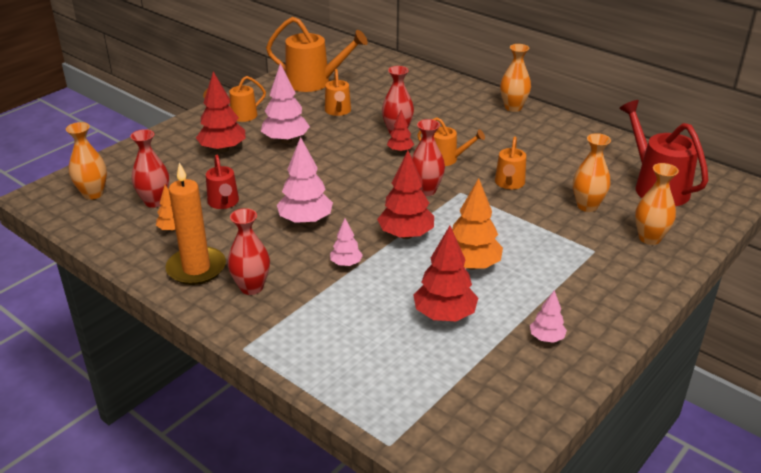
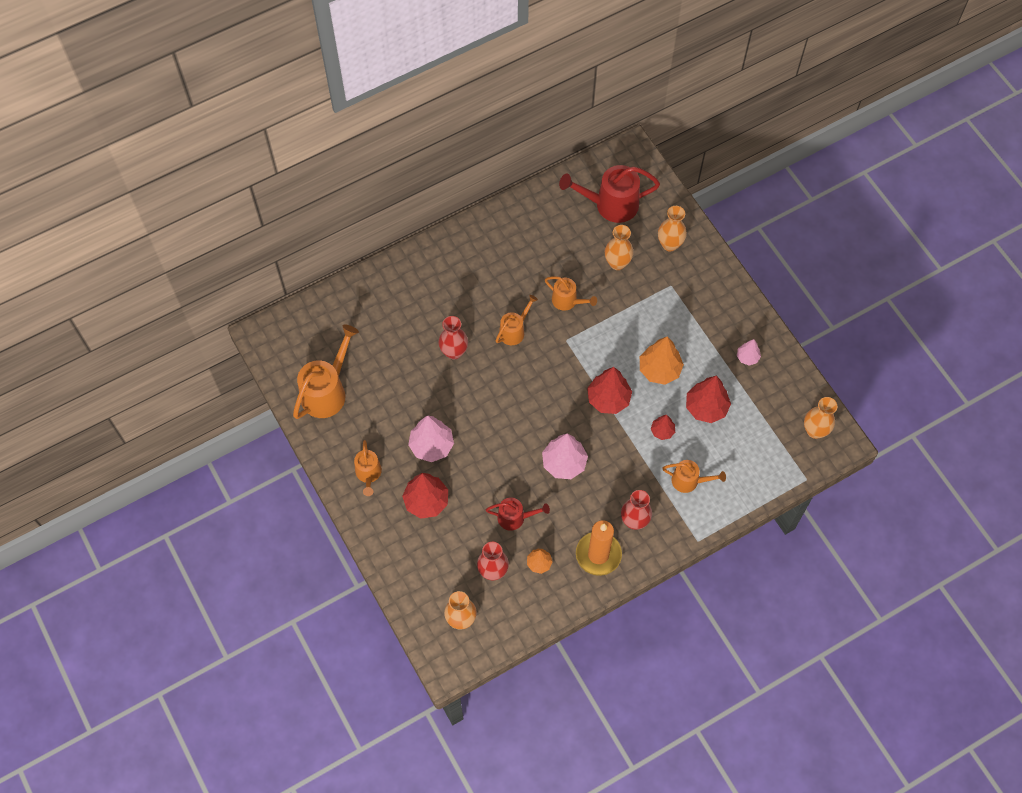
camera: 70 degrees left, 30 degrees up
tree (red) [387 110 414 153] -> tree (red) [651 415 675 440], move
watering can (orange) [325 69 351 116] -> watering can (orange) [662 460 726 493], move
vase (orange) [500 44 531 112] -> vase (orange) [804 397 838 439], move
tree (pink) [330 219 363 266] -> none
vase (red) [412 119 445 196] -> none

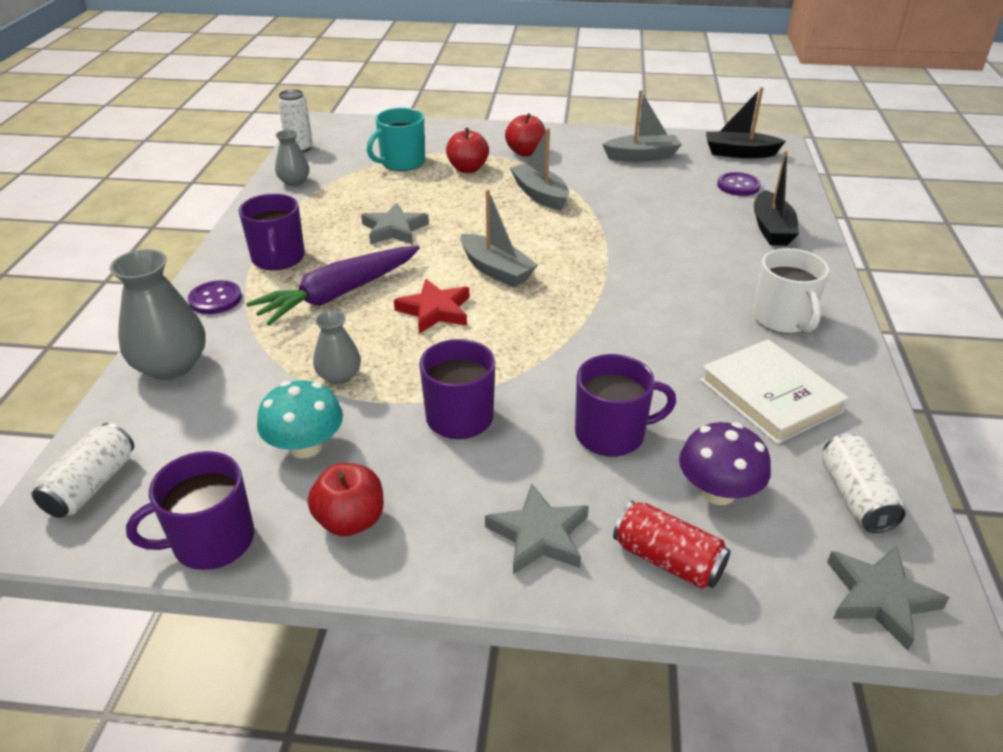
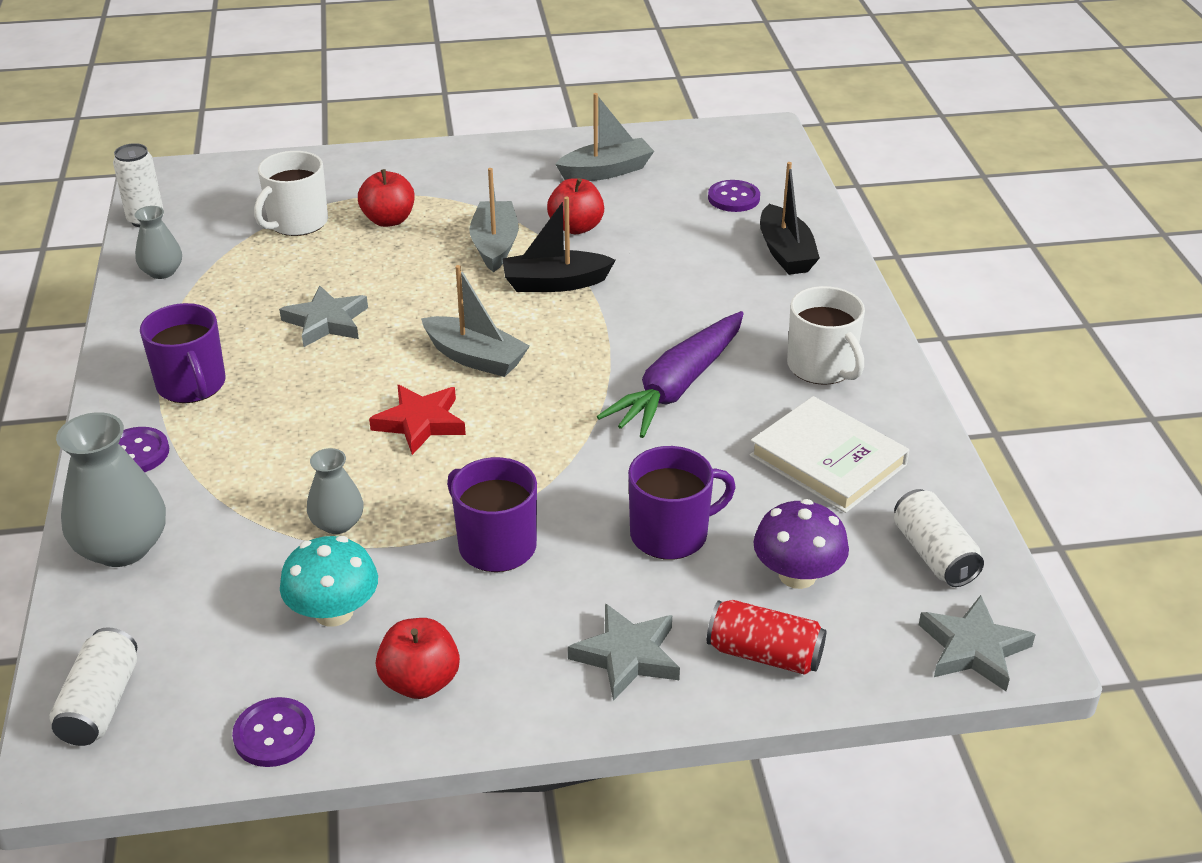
camera: 15 degrees left, 0 degrees up
mug (purple) [126 451 254 570] -> button (purple) [232 697 315 767]
mug (turquoise) [367 108 425 171] -> mug (white) [254 151 328 236]
boat (grey) [510 128 569 211] -> boat (grey) [469 168 519 272], 45 degrees clockwise
boat (black) [706 87 786 158] -> boat (black) [502 197 616 292], move
apple (red) [505 113 546 156] -> apple (red) [547 178 604 234], move
carrot (purple) [246 246 420 325] -> carrot (purple) [597 311 744 438], move

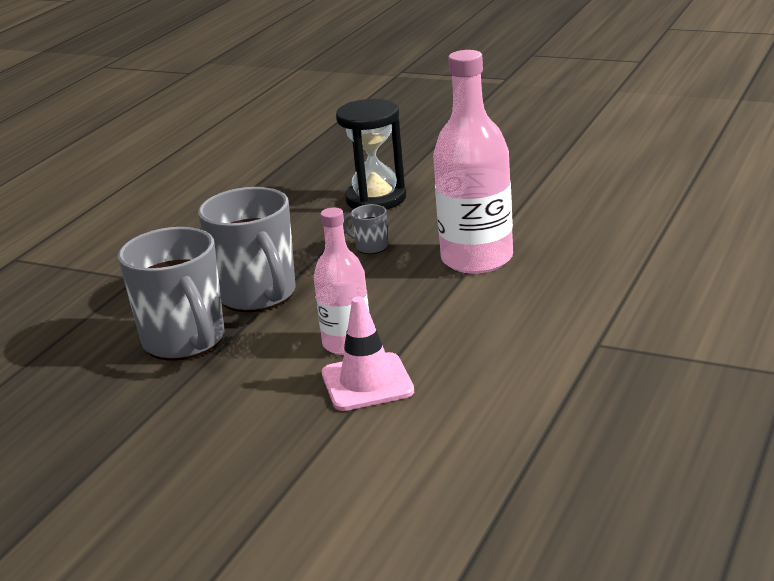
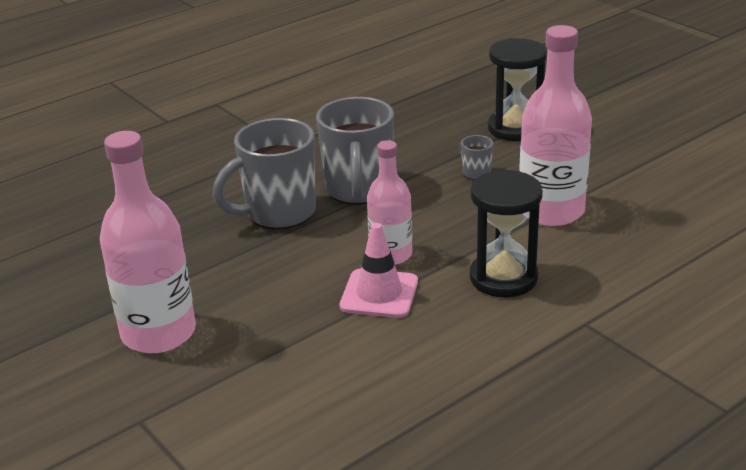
camera: 25 degrees right, 5 degrees up
none -> bottle (pink) [100 131 196 353]
mug (grey) [118 227 225 361] -> mug (grey) [213 118 316 230], 60 degrees clockwise
none -> hourglass (black) [470 170 543 297]

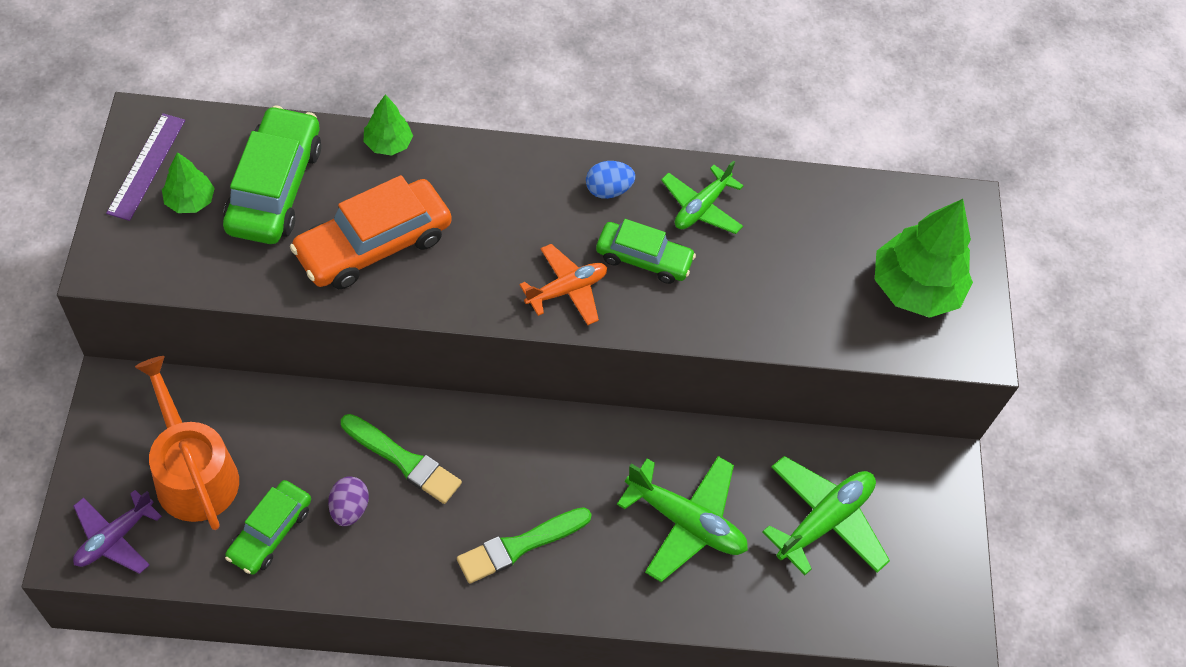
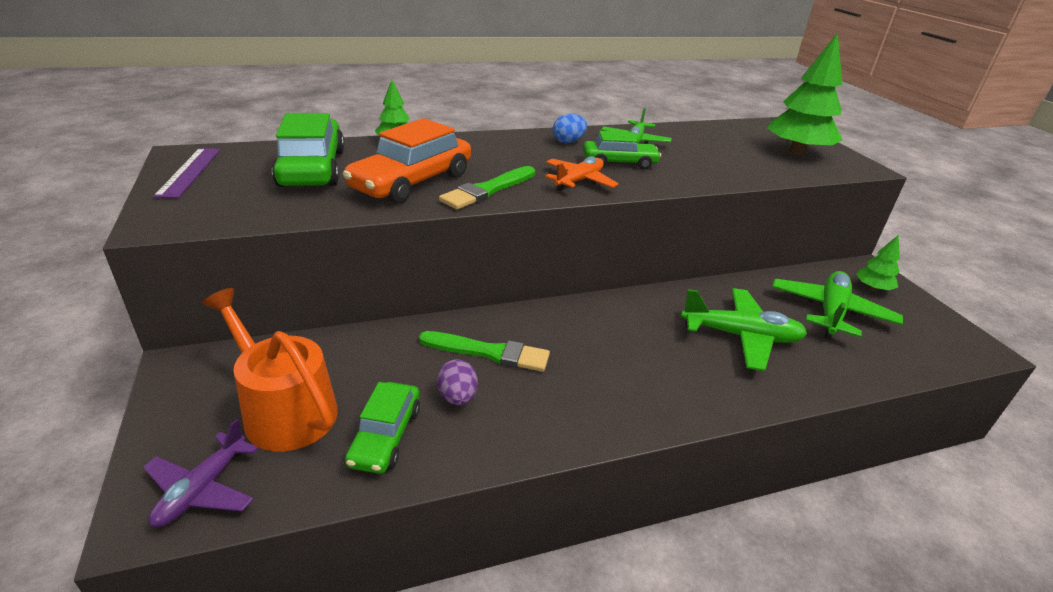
camera: 15 degrees left, 25 degrees down
brush (green) [457 507 592 584] -> brush (green) [439 166 535 210], move
tree (green) [162 152 215 213] -> tree (green) [856 235 900 291], move

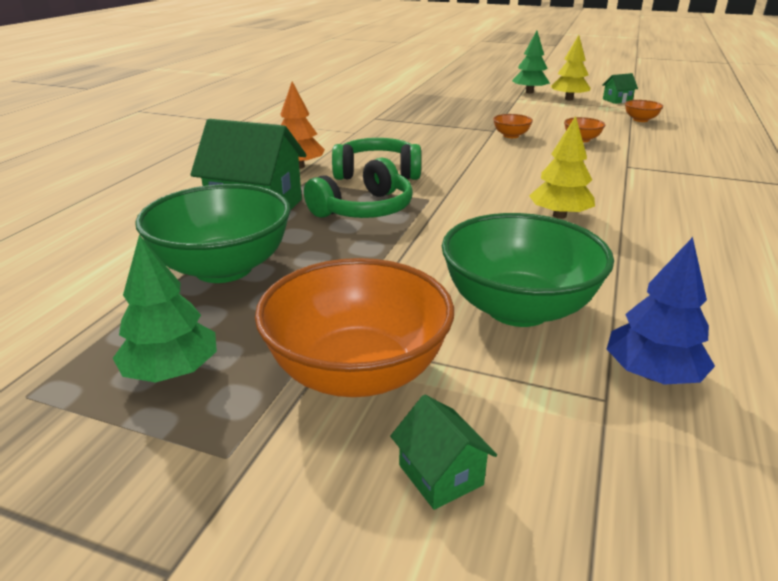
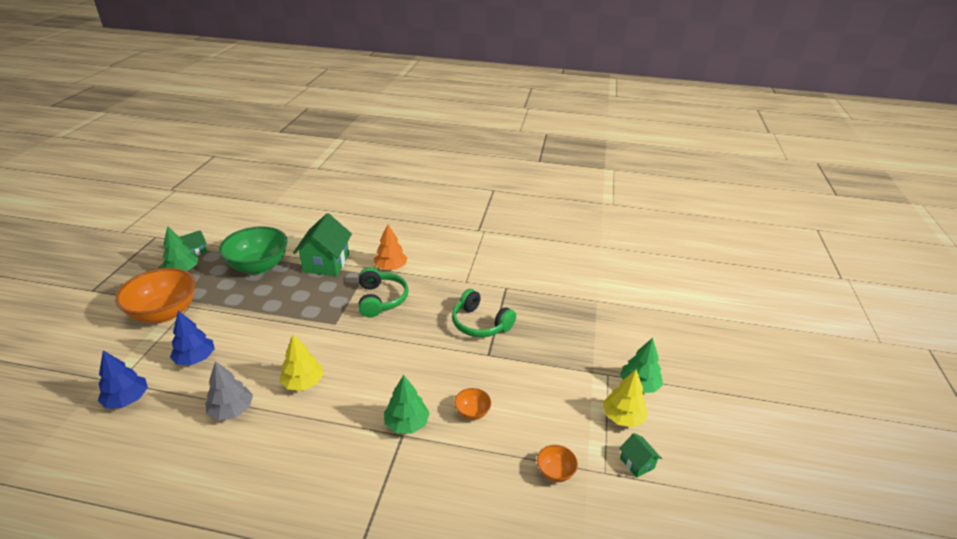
camera: 80 degrees right, 5 degrees up
bowl (green) [442 213 614 327] -> tree (blue) [170 311 215 365]
house (green) [390 395 497 510] -> house (green) [180 230 207 256], move
none -> tree (grey) [205 361 253 420]
none -> tree (green) [384 375 430 434]
headphones (green) [304 157 413 218] -> headphones (green) [452 289 516 337], move
bowl (orange) [493 114 533 138] -> none

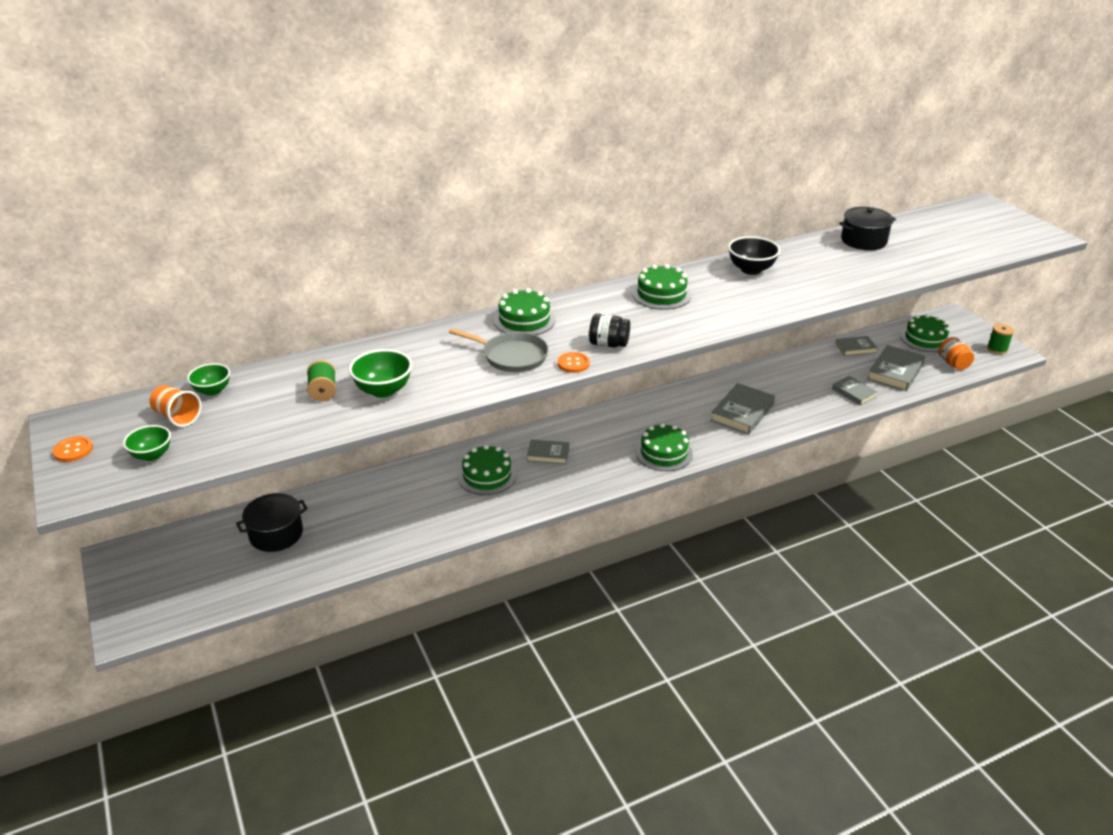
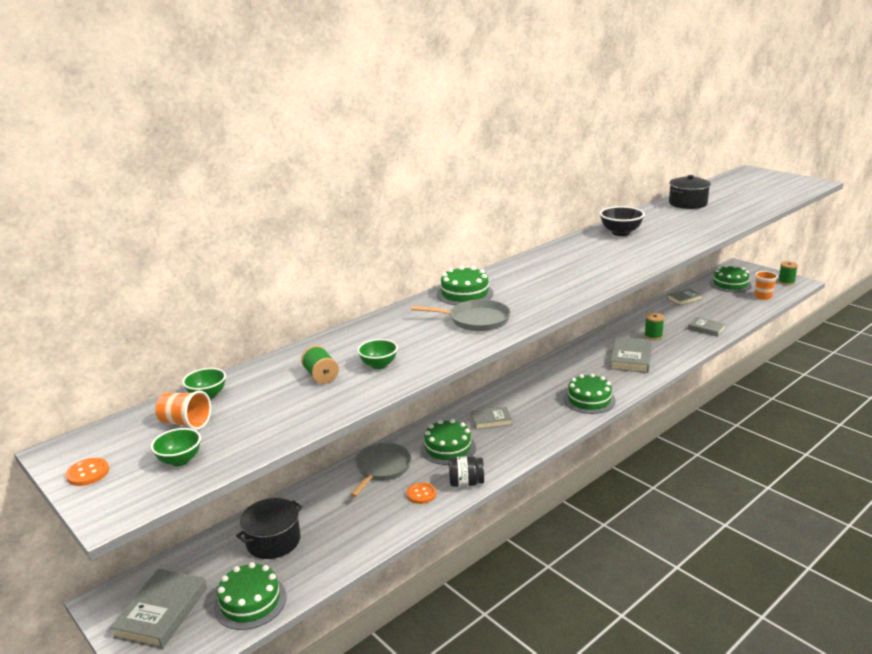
camera: 15 degrees left, 10 degrees down
book (grey) [867 345 925 391] -> book (grey) [110 569 207 649], move
cake (green) [632 264 692 310] -> cake (green) [214 562 286 630], move
none -> pan (grey) [350 443 412 497]
bowl (green) [349 349 412 398] -> bowl (green) [357 339 398 369], x0.66
button (orange) [557 352 590 373] -> button (orange) [407 482 436 504], move
jar (black) [589 314 630 348] -> jar (black) [449 456 484 487], move
none -> spool (green) [644 313 664 340]
jar (orange) [938 337 974 370] -> cup (orange) [755 271 778 300]

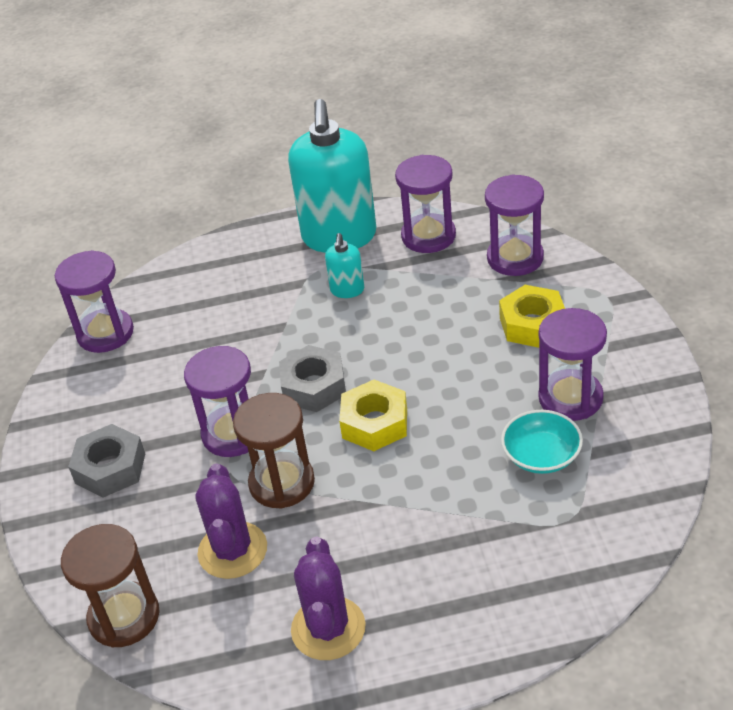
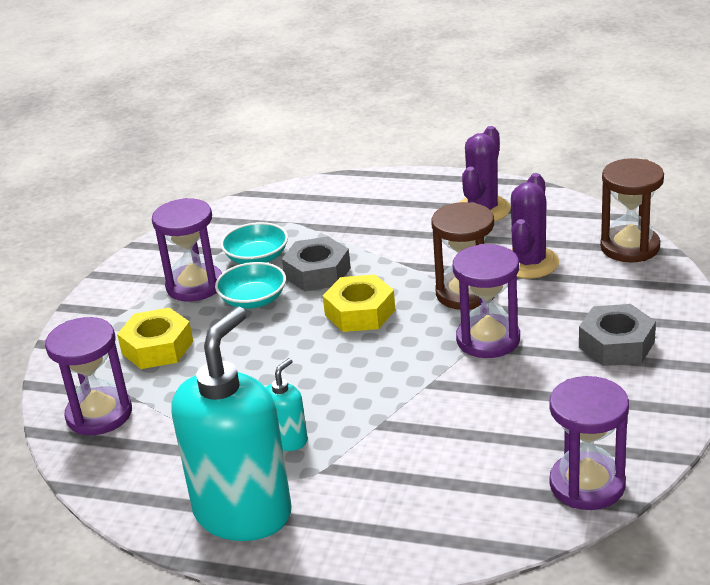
camera: 155 degrees left, 10 degrees down
none -> bowl (turquoise) [215 262 286 309]
nut (grey) [279 345 346 412] -> nut (grey) [282 236 351 291], move
hourglass (purple) [395 155 456 253] -> none

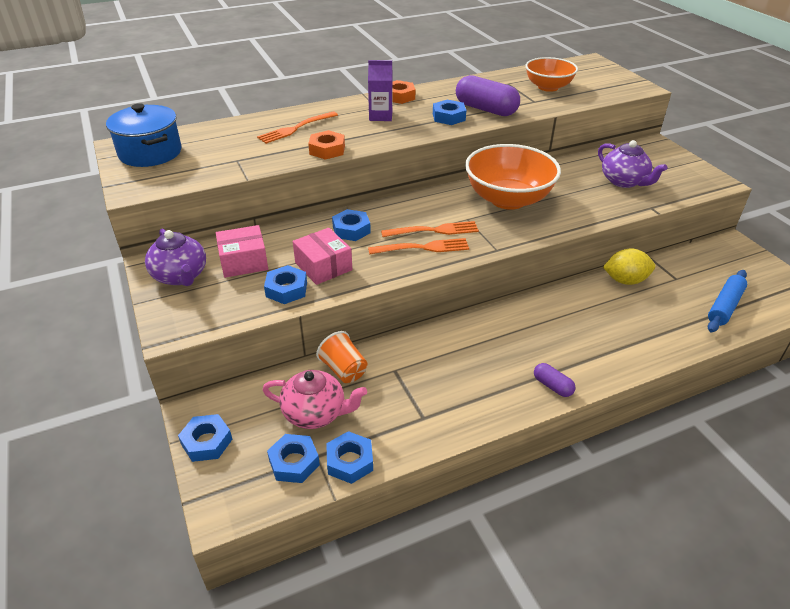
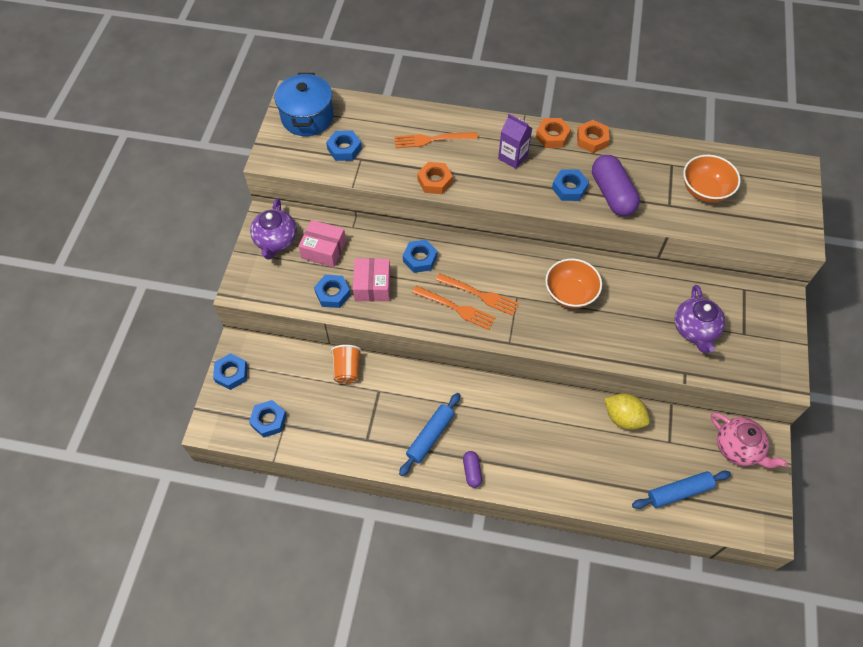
camera: 35 degrees right, 20 degrees up
nut (blue) [326 431 373 484] -> nut (blue) [326 130 362 161], move
none -> rolling pin (blue) [399 393 460 476]
bowl (orange) [465 144 561 210] -> bowl (orange) [545 259 602 308], x0.63
none -> nut (orange) [577 120 610 153]
teapot (pink) [262 370 367 429] -> teapot (pink) [711 413 788 468], move

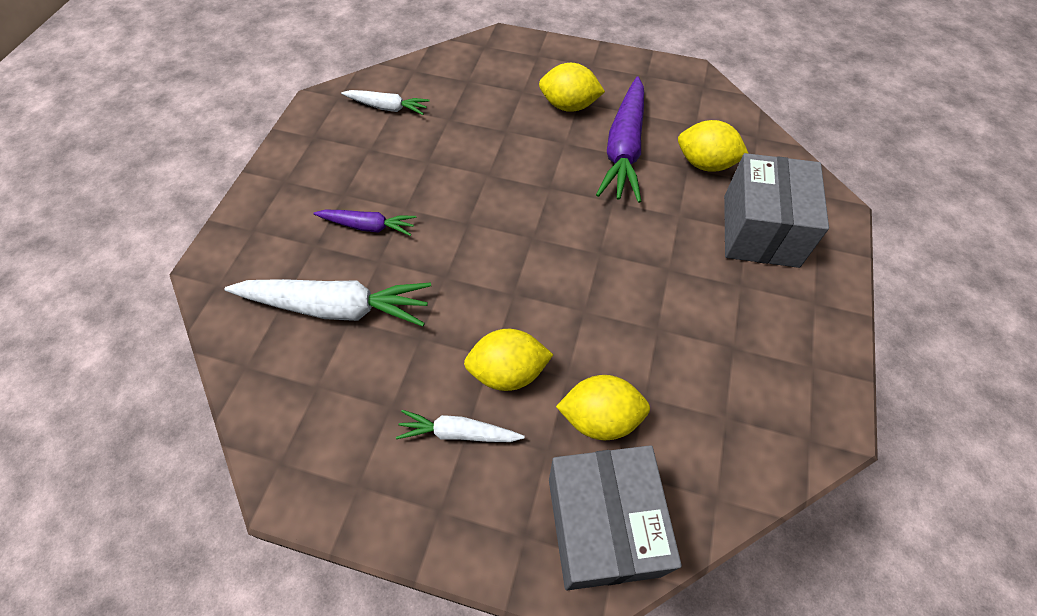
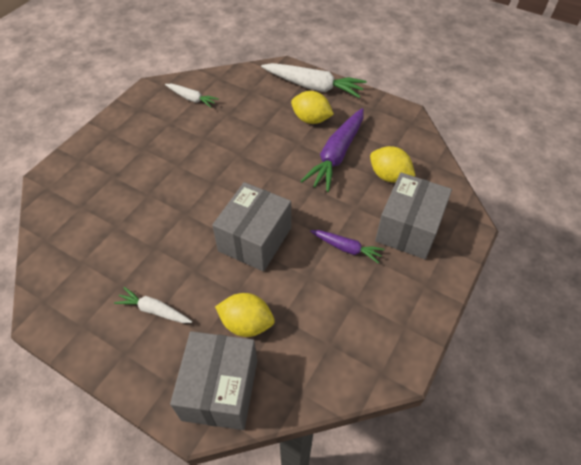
camera: 15 degrees right, 5 degrees down
none -> box (grey) [212 182 291 271]
carrot (white) [225 279 431 326] -> carrot (white) [261 63 367 98], move
carrot (purple) [313 210 416 236] -> carrot (purple) [310 230 384 264], move
lemon (yellow) [464 329 553 391] -> none

